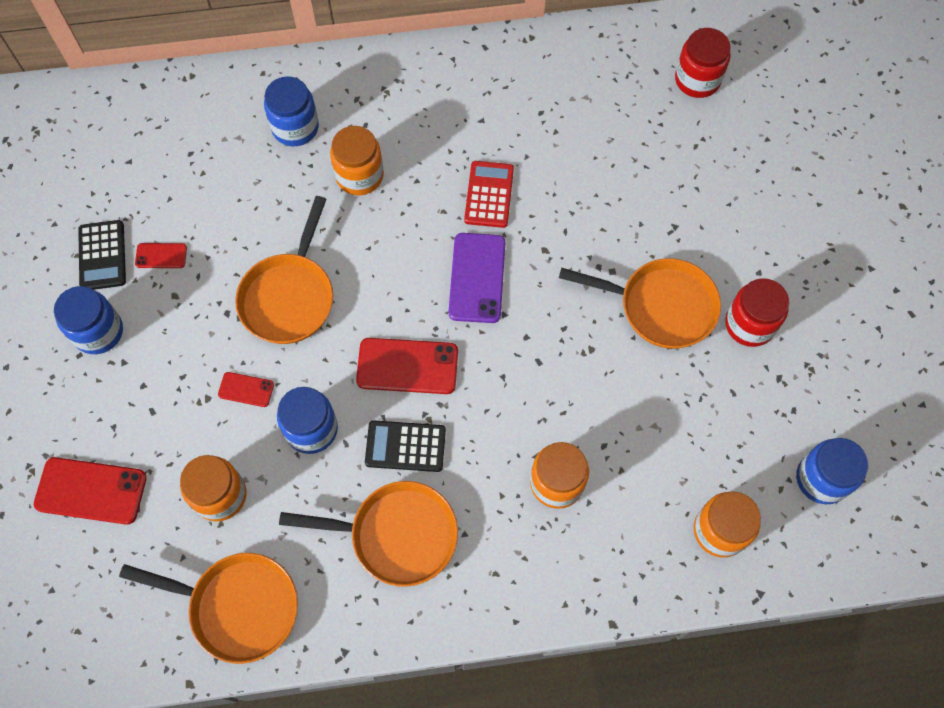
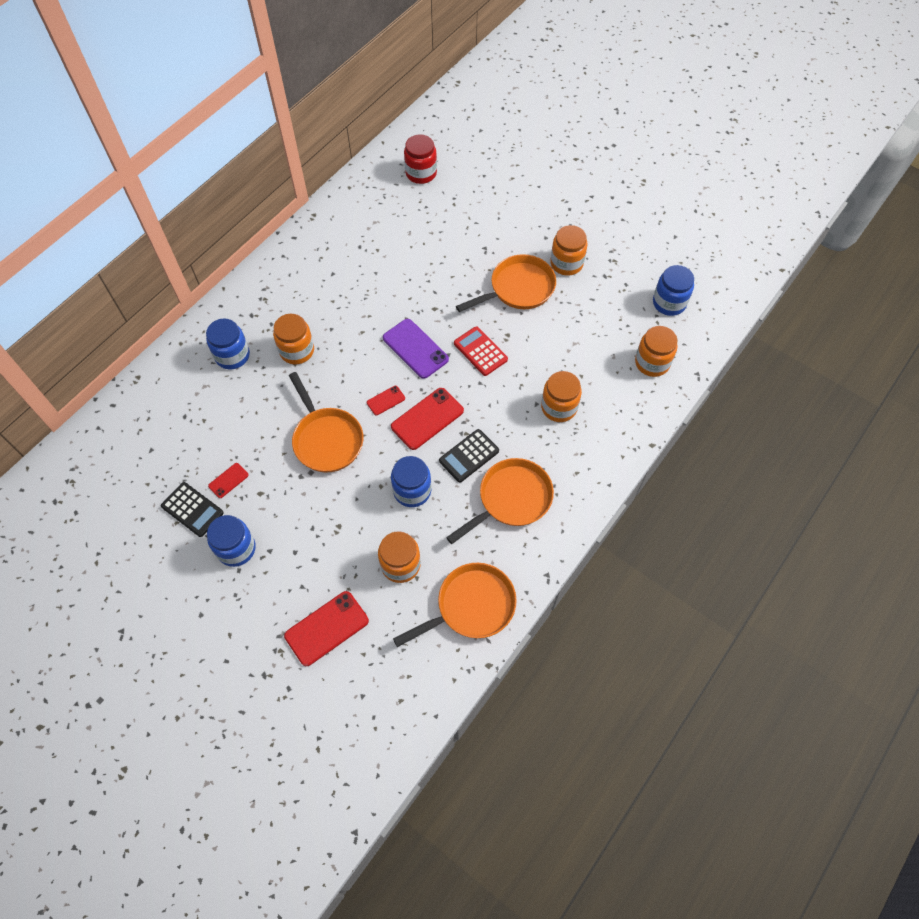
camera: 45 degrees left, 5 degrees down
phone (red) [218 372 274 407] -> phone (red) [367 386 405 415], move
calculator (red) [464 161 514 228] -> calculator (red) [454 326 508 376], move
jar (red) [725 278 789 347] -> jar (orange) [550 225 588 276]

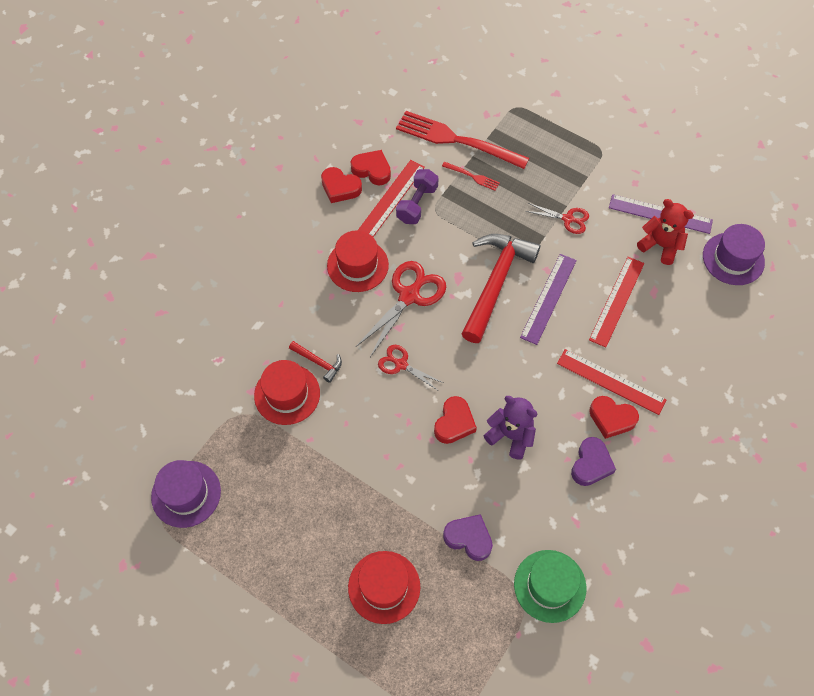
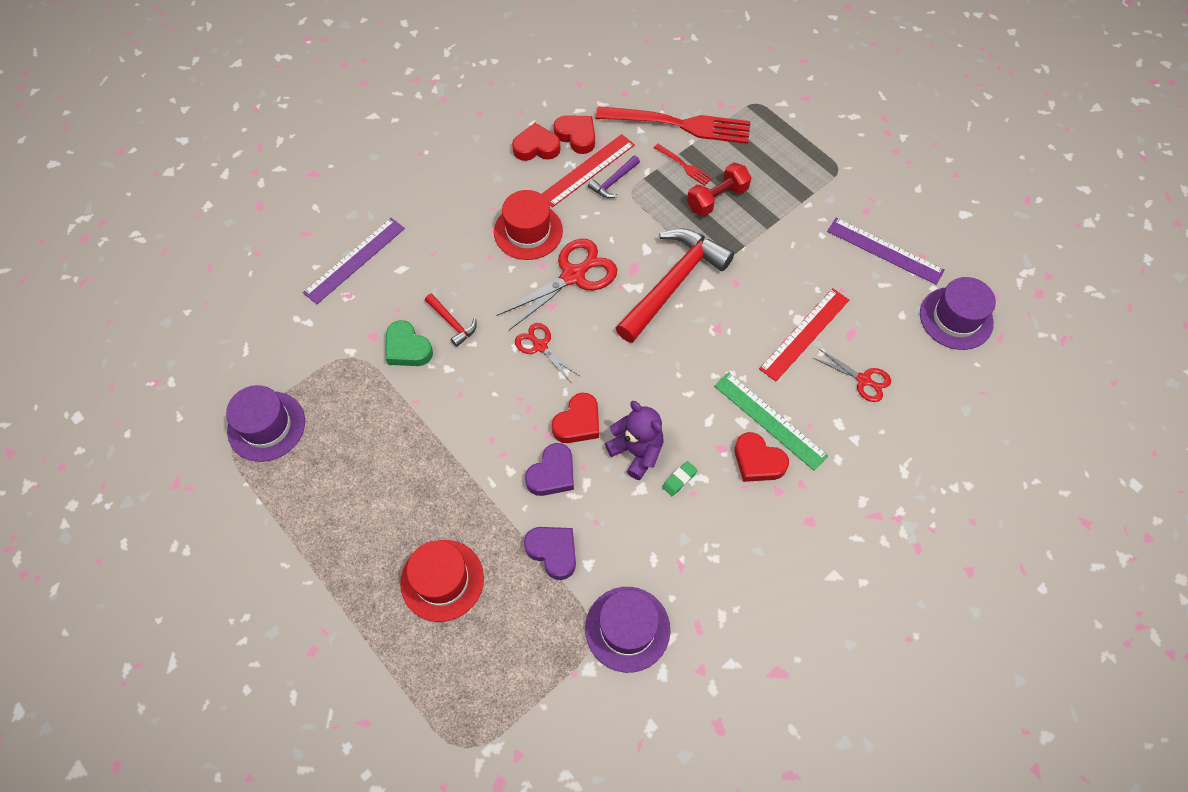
camera: 15 degrees right, 0 degrees up
ruler (purple) [520 254 577 345] -> ruler (purple) [303 218 405 304], move
hat (red) [254 360 320 425] -> heart (green) [386 320 433 366]
heart (red) [321 167 362 203] -> heart (red) [512 123 560 161], 135 degrees clockwise
heart (purple) [571 437 616 486] -> heart (purple) [525 443 574 496], move
hat (green) [514 550 586 623] -> hat (purple) [585 587 670 673]
dumbbell (purple) [396 169 439 224] -> hammer (purple) [588 155 640 198]
fork (red) [396 111 529 169] -> fork (red) [596 106 751 144], 150 degrees clockwise
none -> eraser (green) [662 461 698 496]
none -> dumbbell (red) [687 162 752 216]
ruler (red) [557 349 667 415] -> ruler (green) [714 372 829 471]
scissors (red) [526 203 589 234] -> scissors (red) [813 349 891 402], move
teddy bear (red) [637 199 694 265] -> none

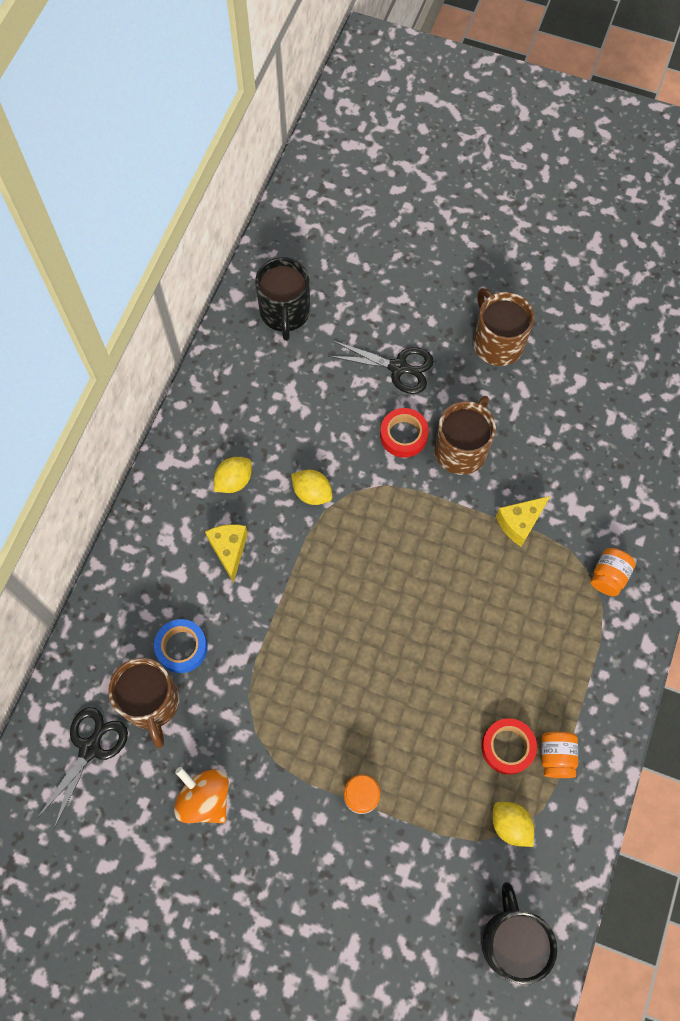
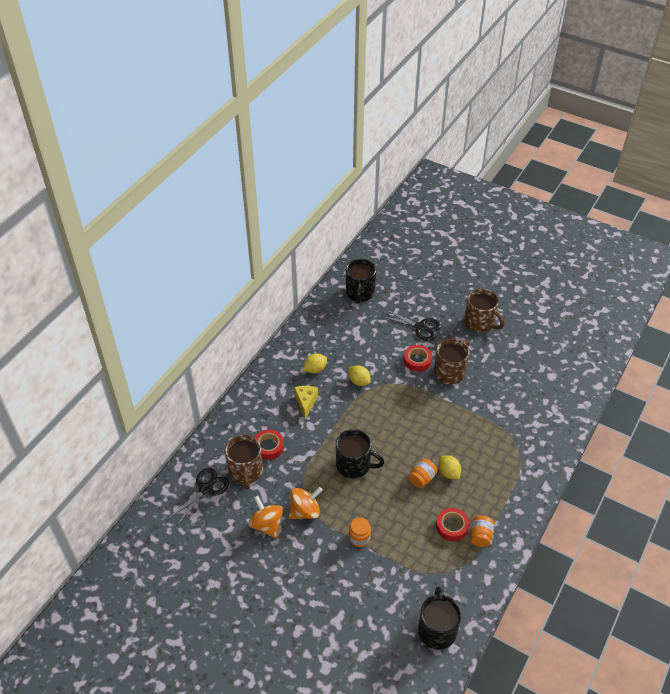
camera: 10 degrees right, 20 degrees down
tape (blue) [154 619 207 673] -> tape (red) [255 429 284 460]
none -> spinning top (orange) [289 487 323 519]
none -> mug (black) [336 429 385 478]
jar (orange) [591 548 635 596] -> jar (orange) [409 459 437 488], move
lemon (yellow) [493 802 534 847] -> lemon (yellow) [439 455 461 479], move
mug (brown) [473 288 534 366] -> mug (brown) [464 288 504 332], 150 degrees clockwise
cheese (yellow) [496 496 550 547] -> none

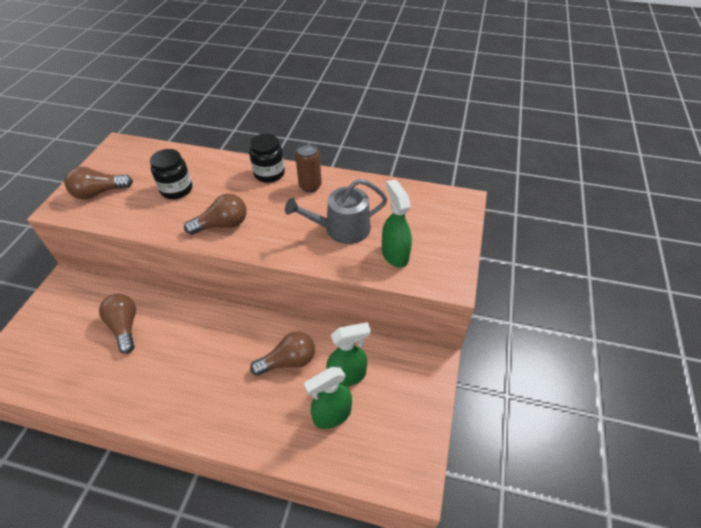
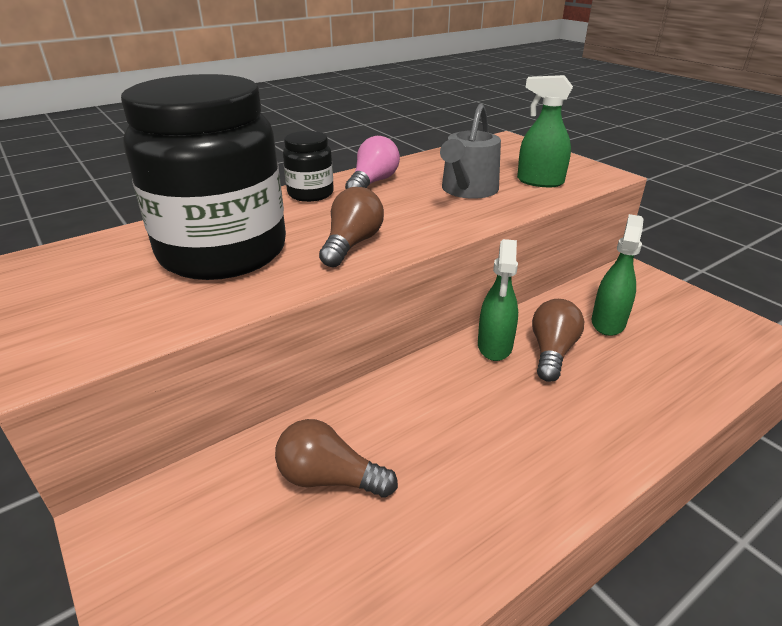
camera: 50 degrees left, 15 degrees down
jar (black) [150 149 192 199] -> jar (black) [121 74 286 280], x2.25
can (brown) [295 143 322 192] -> light bulb (pink) [345 136 400 189]
spray bottle (green) [304 367 352 429] -> spray bottle (green) [478 239 518 361], move
light bulb (brown) [64 167 133 199] -> none

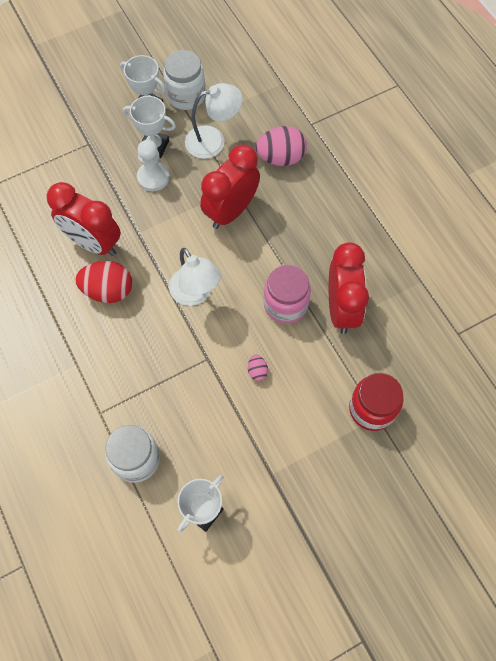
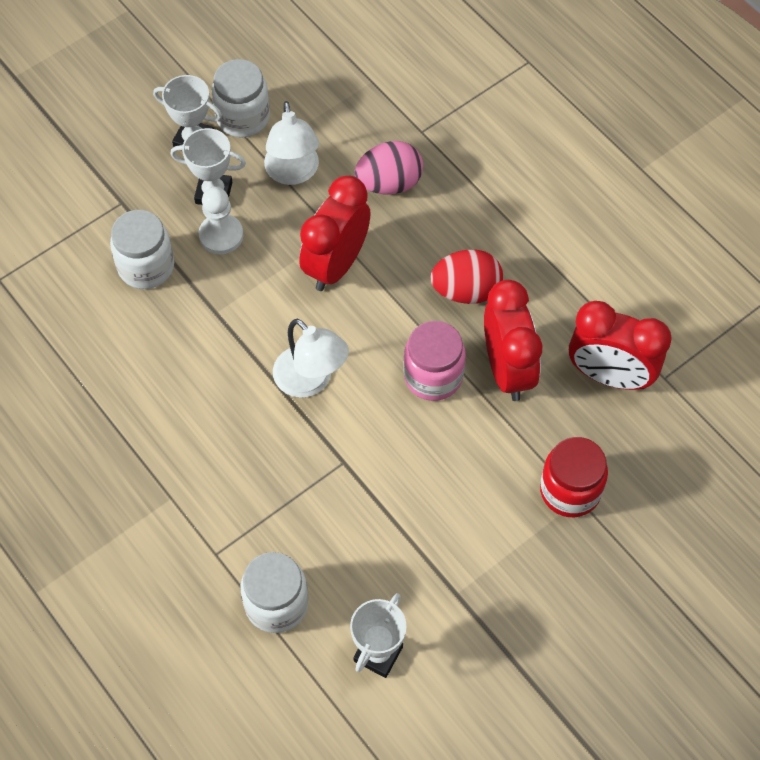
camera: 10 degrees left, 5 degrees down
none -> jar (white) [110 210 174 289]
lamp (white) [185 83 243 159] -> lamp (white) [264 101 319 185], 105 degrees clockwise
egg (red) [76 261 132 303] -> egg (red) [431 250 503 304], move
clock (red) [46 182 121 256] -> clock (red) [569 301 671 390], move
egg (pink) [248 355 268 381] -> none

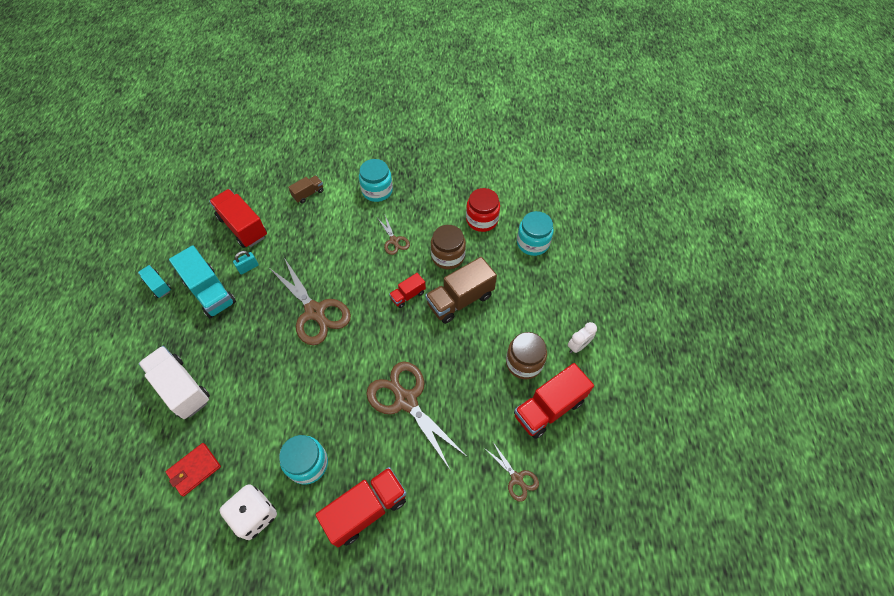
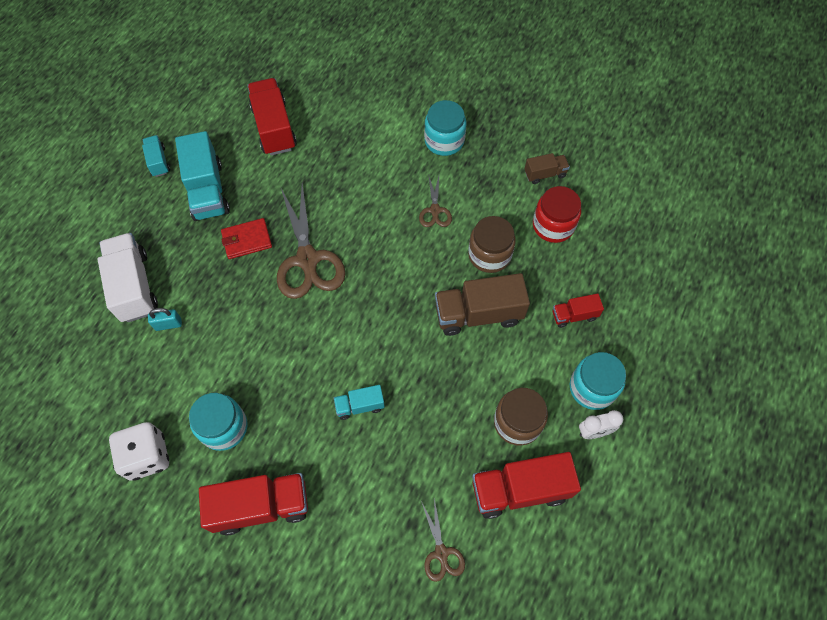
camera: 25 degrees right, 5 degrees up
padlock (turquoise) [233 251 259 275] -> padlock (turquoise) [148 308 182 331], move
wallet (red) [166 443 221 496] -> wallet (red) [221 218 272 259], move
scissors (brown) [366 362 466 471] -> truck (turquoise) [334 385 385 420]
truck (brown) [288 176 324 204] -> truck (brown) [525 153 570 184], move
truck (red) [389 273 426 308] -> truck (red) [552 293 604 328], move
jar (turquoise) [517 211 554 256] -> jar (turquoise) [570 352 626 410], move

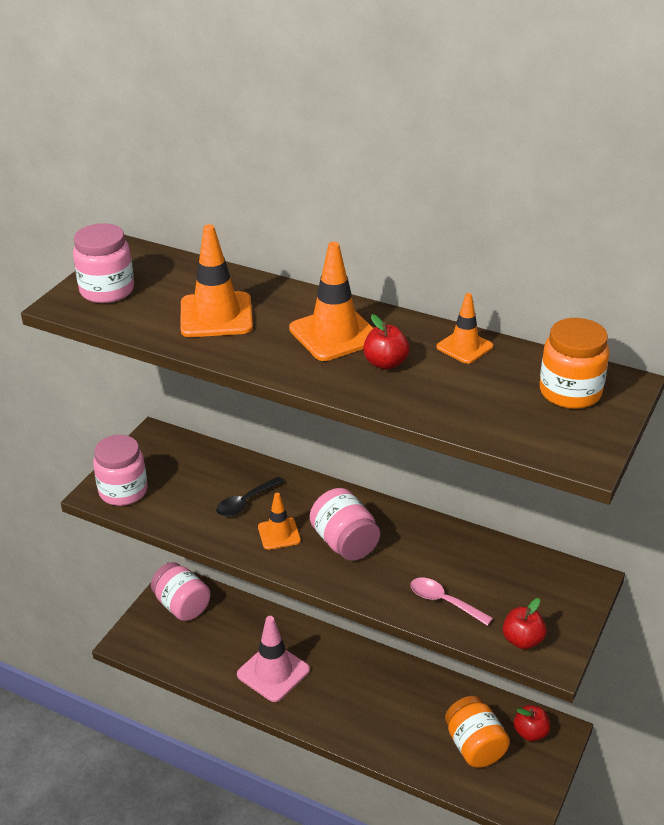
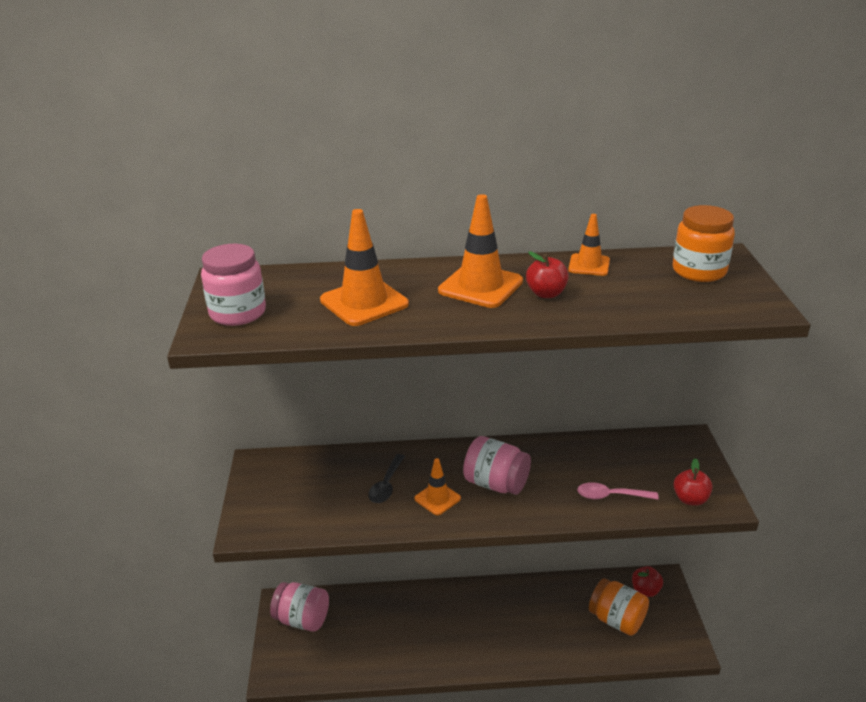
camera: 30 degrees left, 5 degrees down
jar (pink) [93 435 148 506] -> none
traffic cone (pink) [237 616 310 702] -> none

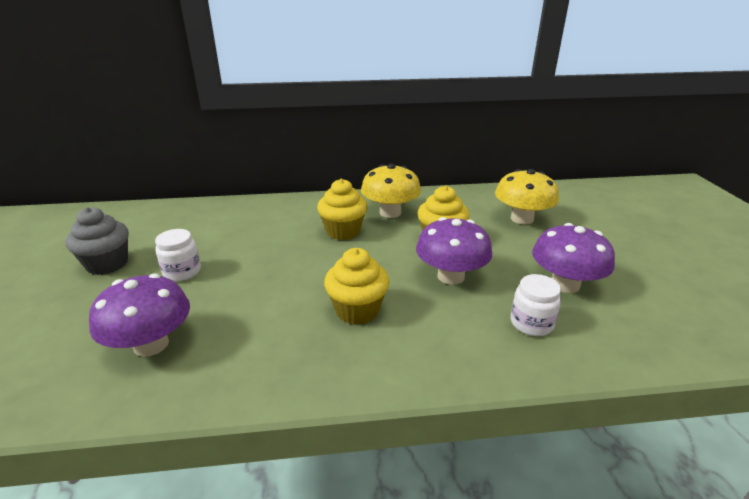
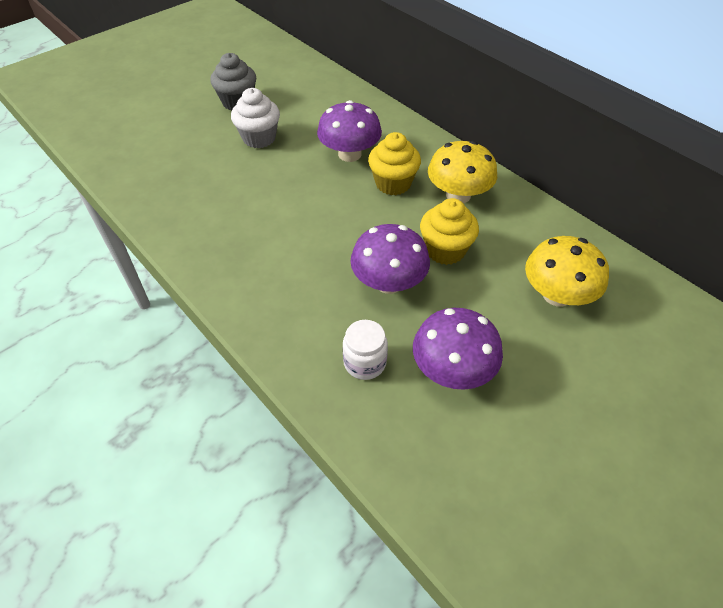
camera: 55 degrees right, 20 degrees up
jar (white) [155 229 201 281] -> cupcake (white) [231 88 280 148]
mushroom (purple) [89 274 190 357] -> mushroom (purple) [317 100 382 162], move
cupcake (yellow) [324 248 389 325] -> none

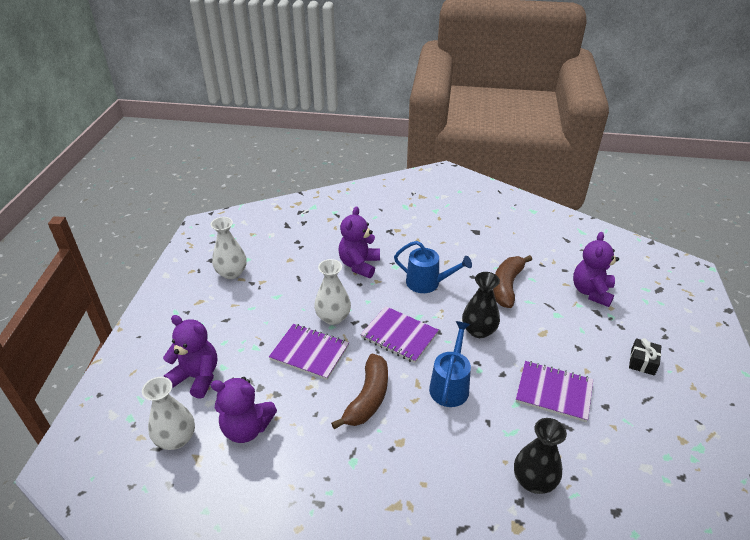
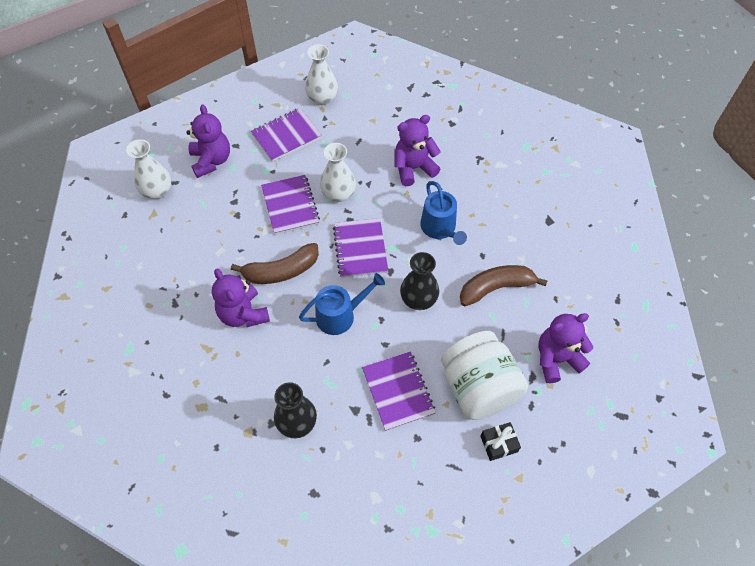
camera: 50 degrees right, 20 degrees up
teddy bear (purple) [211 377 277 443] -> teddy bear (purple) [212 269 270 327], move
none -> notebook (purple) [251 108 322 162]
none -> jar (white) [441 331 528 420]

